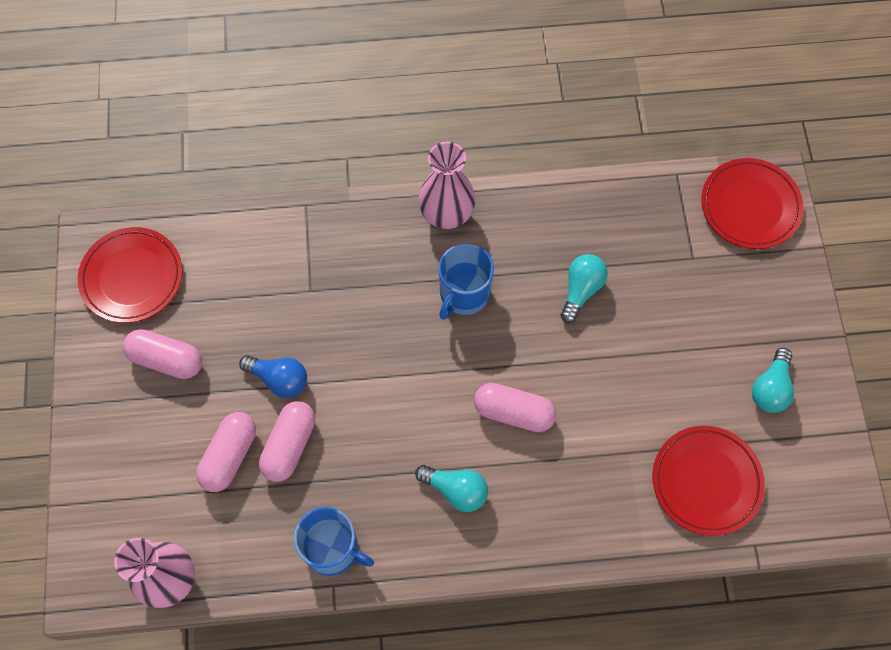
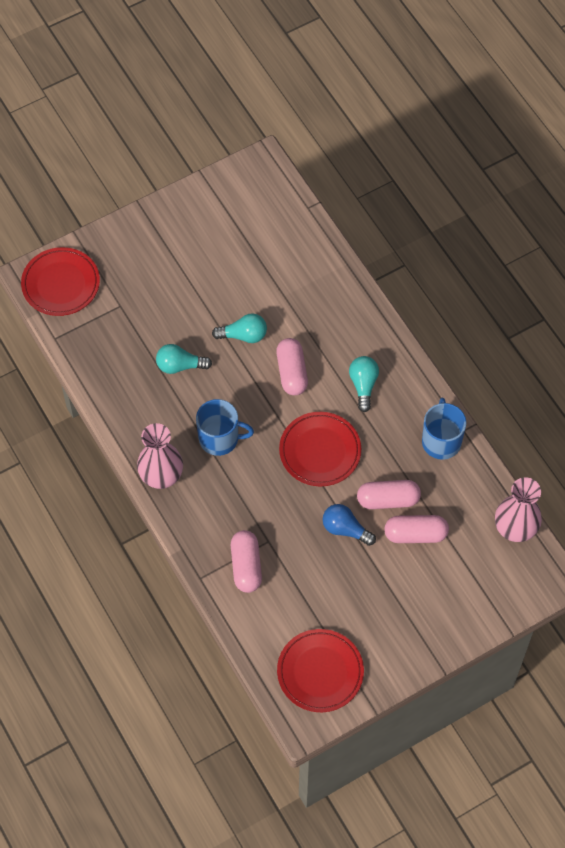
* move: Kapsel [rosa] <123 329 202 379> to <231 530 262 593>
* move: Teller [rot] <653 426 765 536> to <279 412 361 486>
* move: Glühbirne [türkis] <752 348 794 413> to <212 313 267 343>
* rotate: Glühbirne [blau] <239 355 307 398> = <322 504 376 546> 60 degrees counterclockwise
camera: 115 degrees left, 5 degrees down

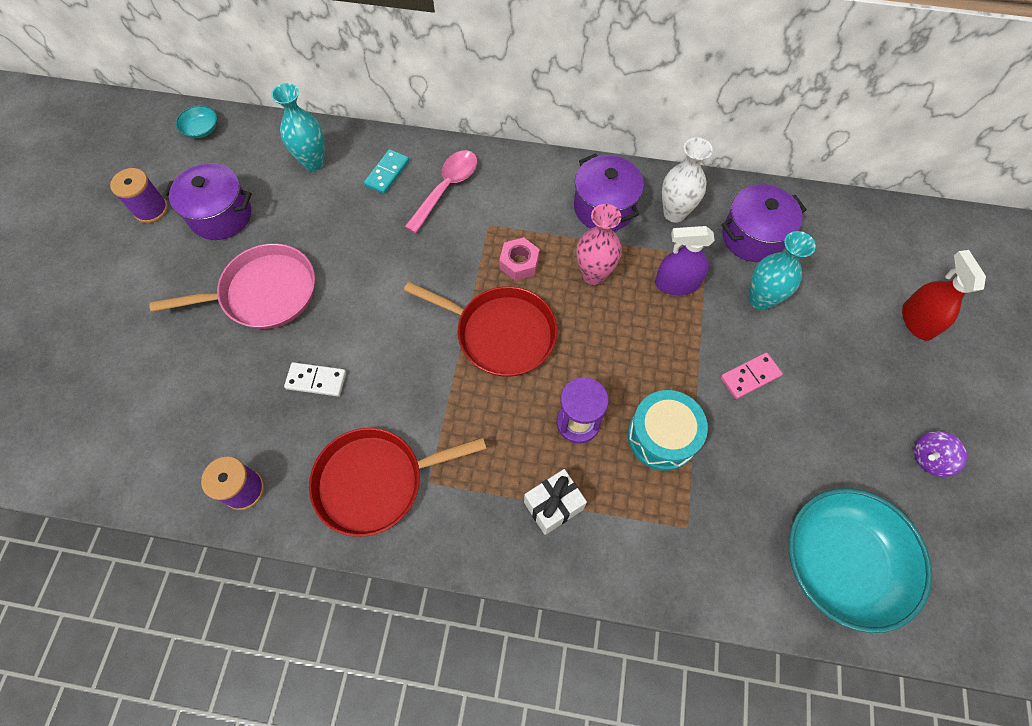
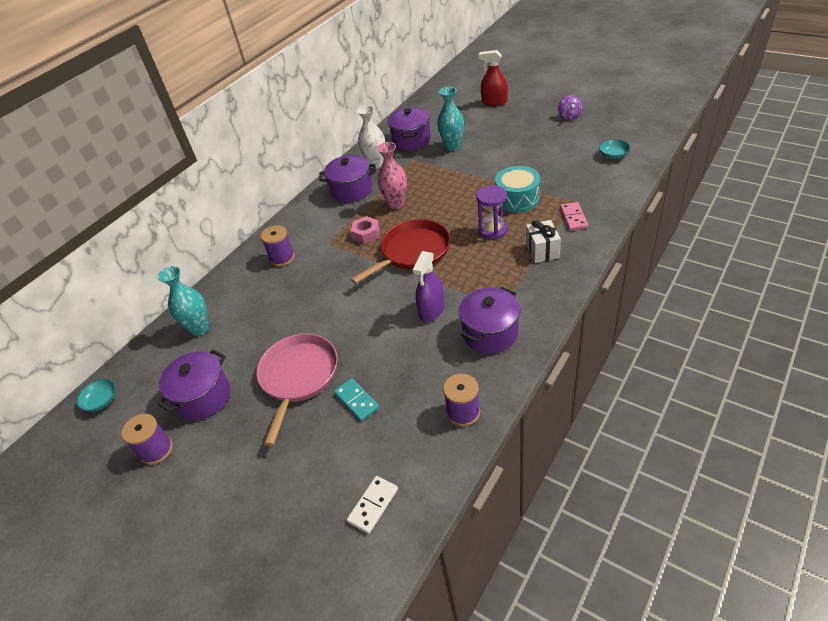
* move: Dominostein [weiß] <284 362 346 396> to <347 476 398 534>
* move: Dominostein [türkis] <364 149 409 194> to <334 378 379 421>
* move: Sprühflasche [lila] <655 226 715 296> to <412 251 444 322>
* move: Dominostein [rosa] <720 352 783 399> to <560 202 588 231>
* replace: Pfanne [rot] <309 428 487 537> to Kochtopf [lila] <458 287 520 353>
* replace: Löffel [rosa] <405 150 477 233> to Garnrolle [lila] <261 225 295 267>
* resize: Schüssel [türkis] <789 488 932 633> = <599 139 630 159> x0.41
camera: 60 degrees left, 20 degrees down

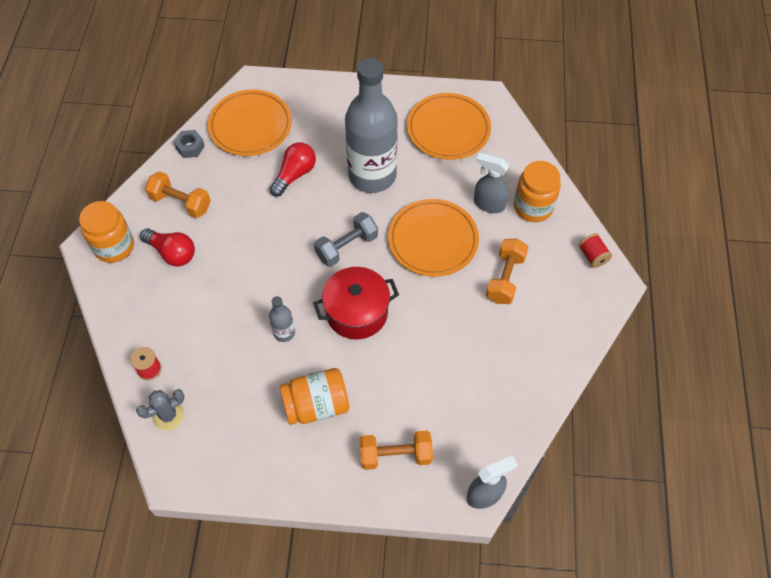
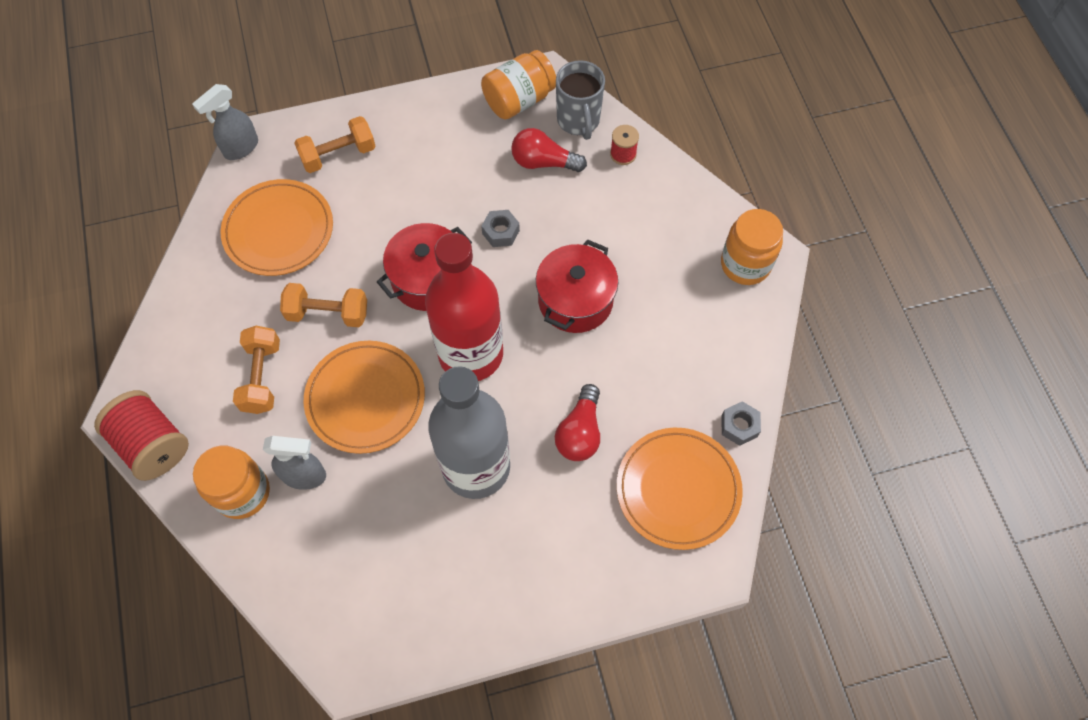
* insert: Kochtopf [rot] <536 239 618 333>
* move: Glühbirne [rot] <140 228 195 266> to <511 128 587 172>
* move: Hantel [orange] <145 171 211 218> to <280 283 367 327>
* move: Einmachglas [orange] <280 368 349 425> to <481 50 556 120>
* move: Teller [orange] <407 93 491 160> to <220 179 333 276>
* replace: Kaktus [grau] <136 389 185 431> to Tasse [grau] <556 60 605 140>
* replace: Flasche [grau] <269 296 295 342> to Sechskantmutter [grau] <481 210 520 247>
* replace: Hantel [grau] <314 212 378 267> to Flasche [rot] <425 233 503 381>
* resize: Garnrolle [rot] <579 233 612 268> = <94 390 189 481> x1.93
camera: 160 degrees right, 5 degrees up

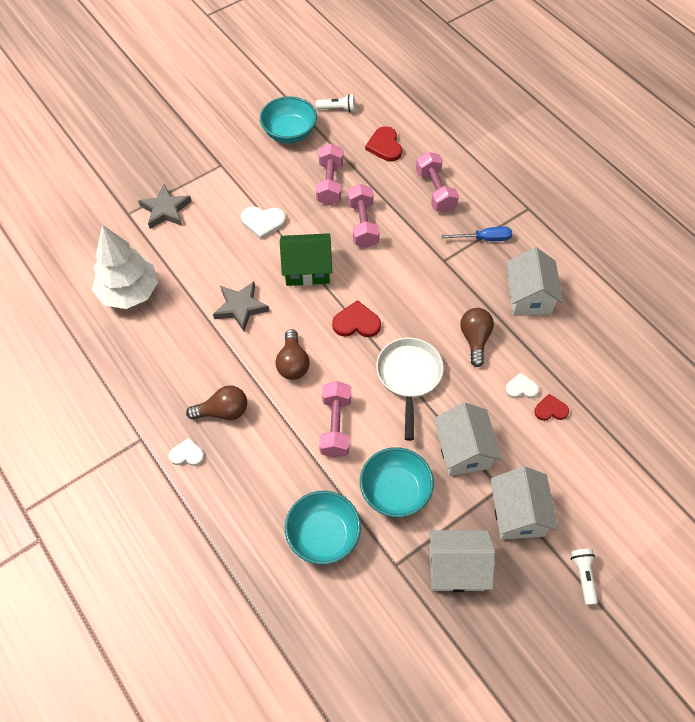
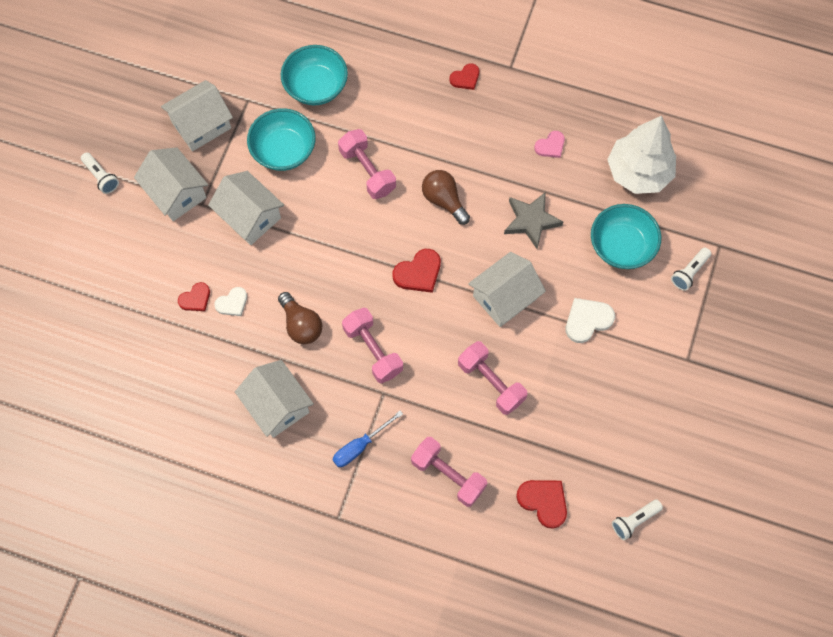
* delete: Glühbirne [braun] <186 385 247 420>
* delete: Pfanne [weiß] <376 338 444 441>
* insert: Herz [rosa] <534 131 565 158>
* move: Schüssel [türkis] <260 96 317 143> to <591 204 661 269>
* move: Hantel [rosa] <316 144 343 206> to <342 308 403 384>
* replace: Stern [grau] <138 185 192 229> to Taschenlampe [weiß] <671 248 711 291>
* recolor: Herz [weiß] <169 438 204 466> to Herz [rot] <450 63 479 90>
* recolor: Haus [grün] <280 233 332 286> to Haus [weiß] <468 252 546 327>
camera: 145 degrees right, 10 degrees up

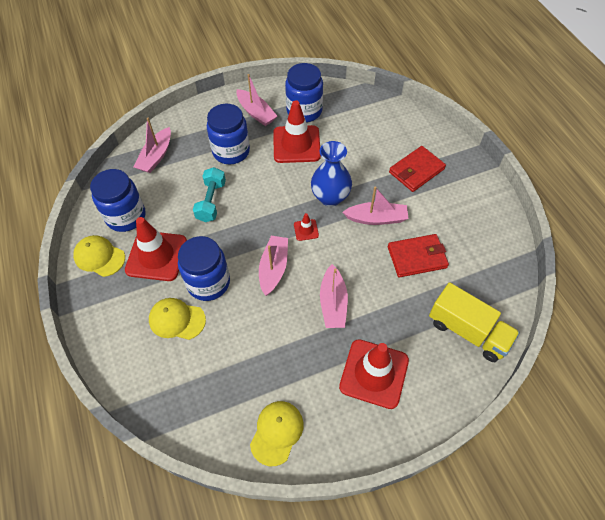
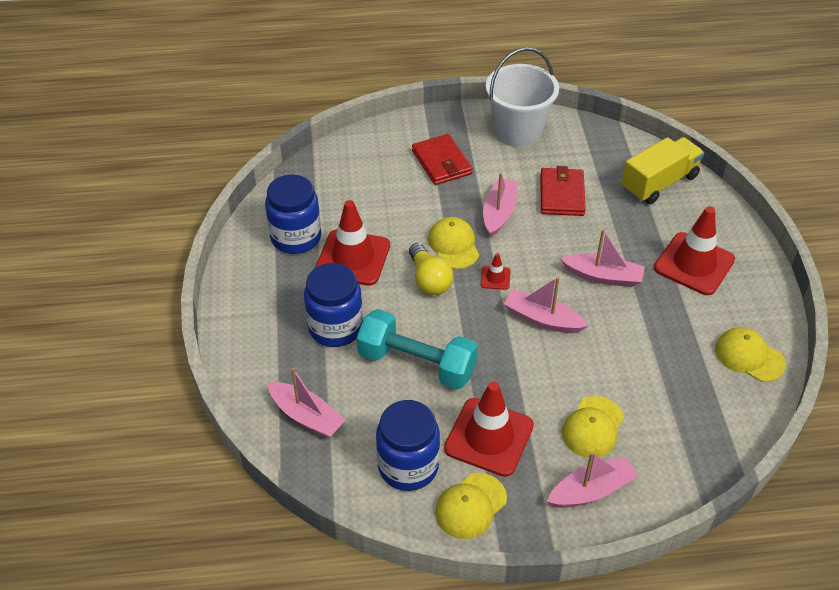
* delete: Einmachglas [blau] <178 236 230 301>
* insert: Glühbirne [gelb] <409 243 453 295>
* insert: Eimer [weiß] <486 47 559 147>
* move: Boot [rosa] <236 74 277 126> to <547 452 639 508>
* replace: Vase [blau] <311 141 352 207> to Kappe [gelb] <428 217 479 269>
* resize: Hantel [türkis] <193 167 226 222> = <357 309 478 389> x1.51
camera: 75 degrees left, 10 degrees down

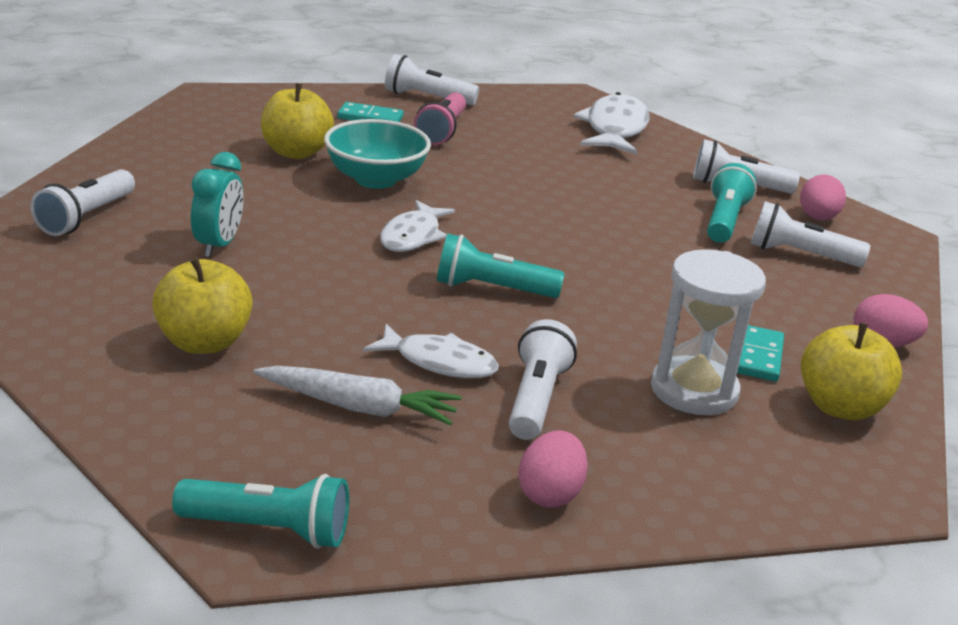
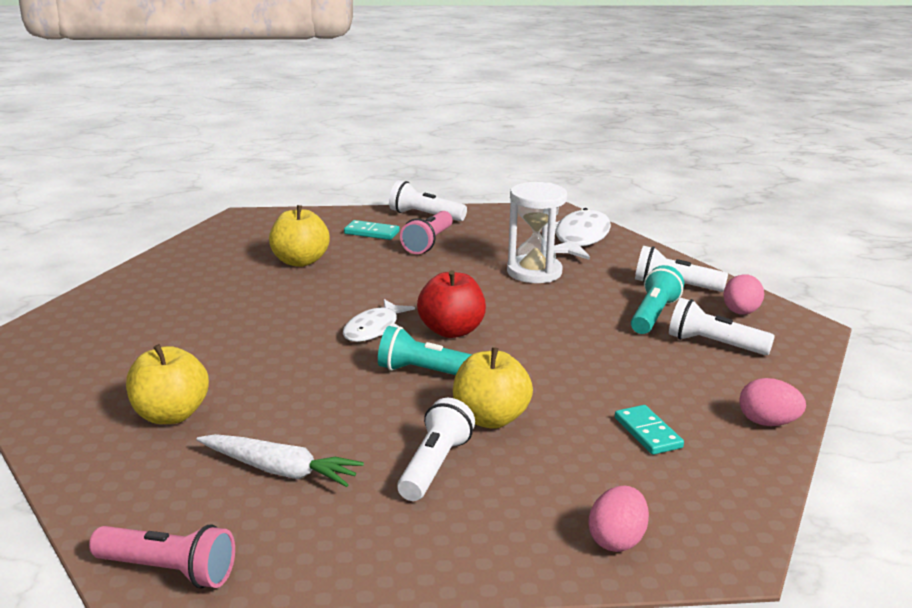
* delete: Taschenlampe [weiß] <30 169 135 236>
* delete: Wecker [türkis] <191 152 243 257>
* delete: Schüssel [türkis] <324 119 431 189>
* delete: Fisch [weiß] <363 324 499 378>
* insert: Apfel [rot] <417 270 486 338>
* move: Ei [rosa] <518 430 588 508> to <588 485 649 552>
* move: Sanduhr [weiß] <651 249 766 415> to <507 182 567 283>
* move: Apfel [gelb] <801 322 902 420> to <453 347 533 429>
* recolor: Taschenlampe [türkis] <172 474 349 549> to Taschenlampe [rosa] <89 524 235 589>
* rotate: Dominostein [türkis] <737 325 784 381> = <615 405 684 455> 45 degrees counterclockwise
camera: 10 degrees right, 5 degrees down

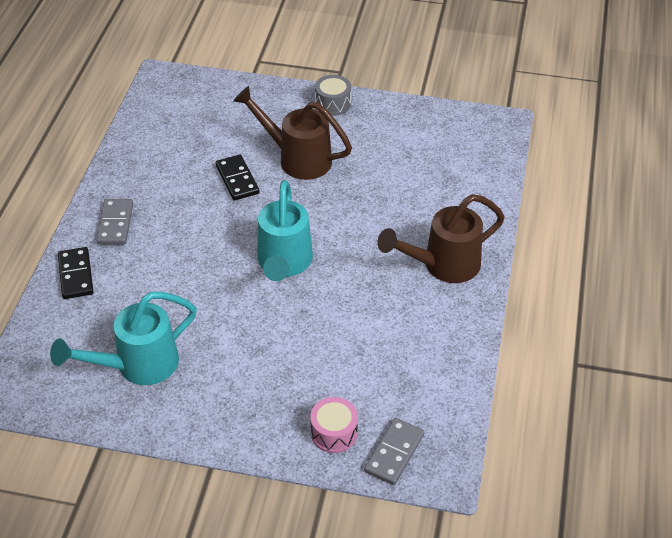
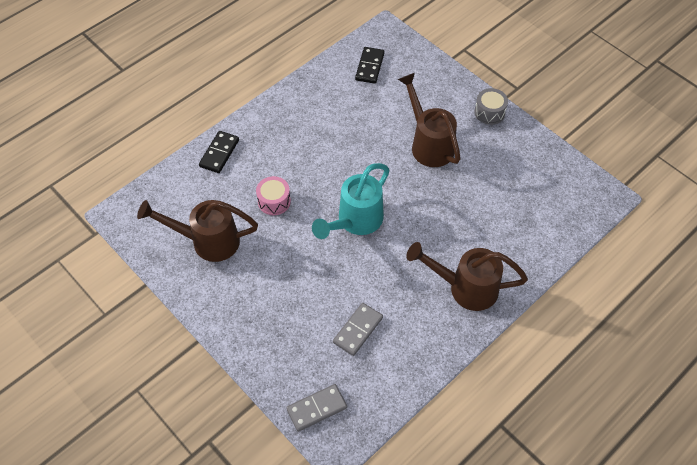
* move: Dominostein [grau] <96 199 133 244> to <333 303 383 356>
* move: Dominostein [schwarz] <216 154 259 201> to <355 47 385 84>
* move: Trommel [rosa] <310 397 358 453> to <256 176 291 215>
* recolor: Gießkanne [türkis] <50 292 197 385> to Gießkanne [braun] <137 200 258 262>
camera: 35 degrees right, 10 degrees up

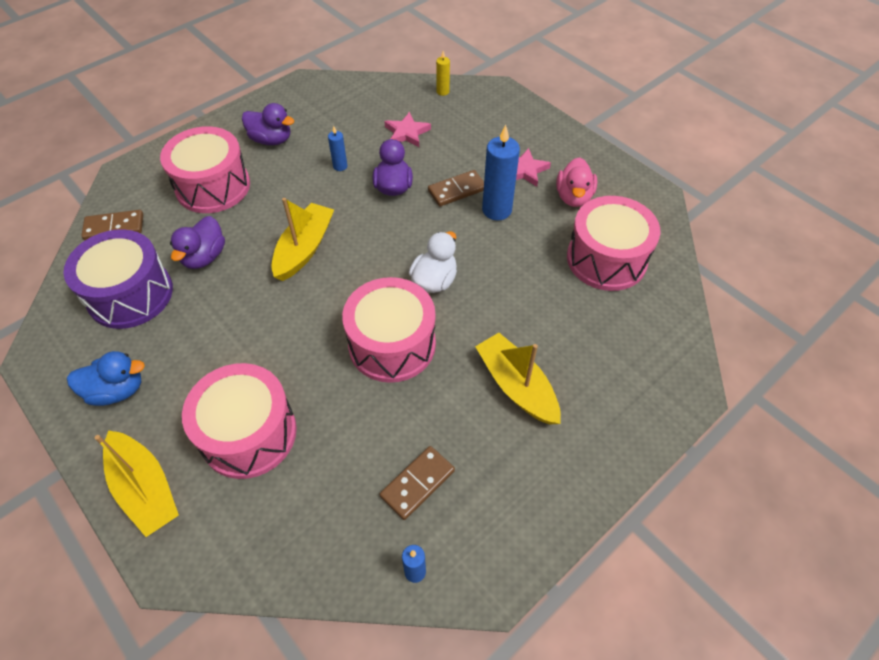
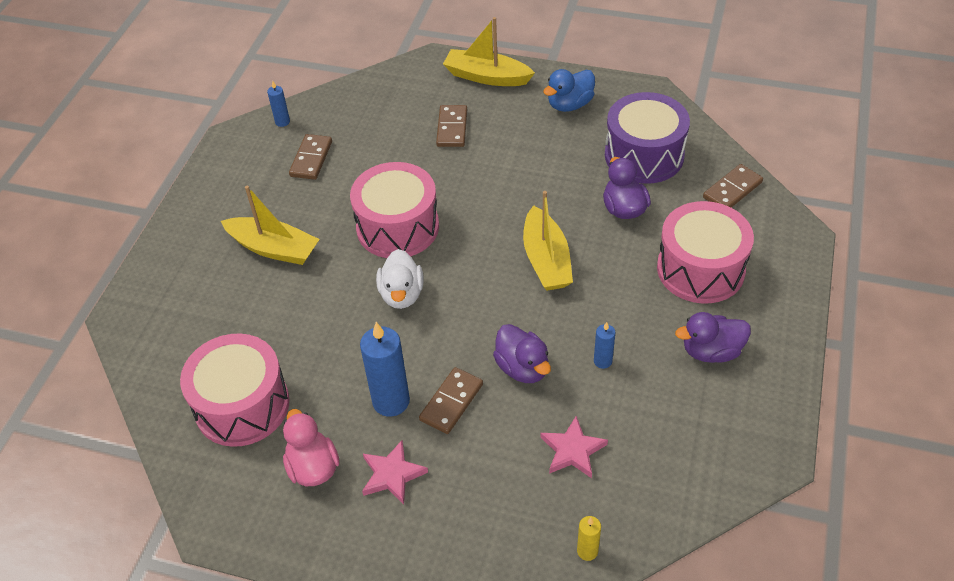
* replace: Trommel [rosa] <182 363 297 479> to Dominostein [braun] <436 105 467 147>
camera: 150 degrees right, 5 degrees down

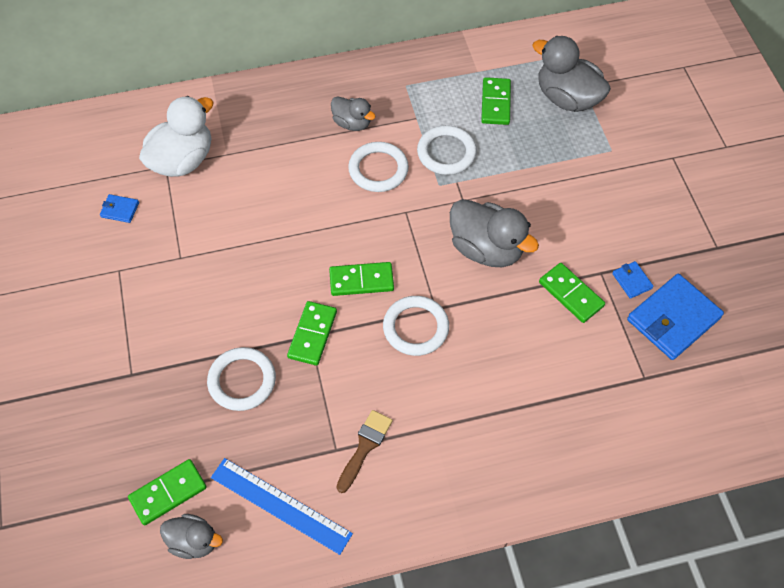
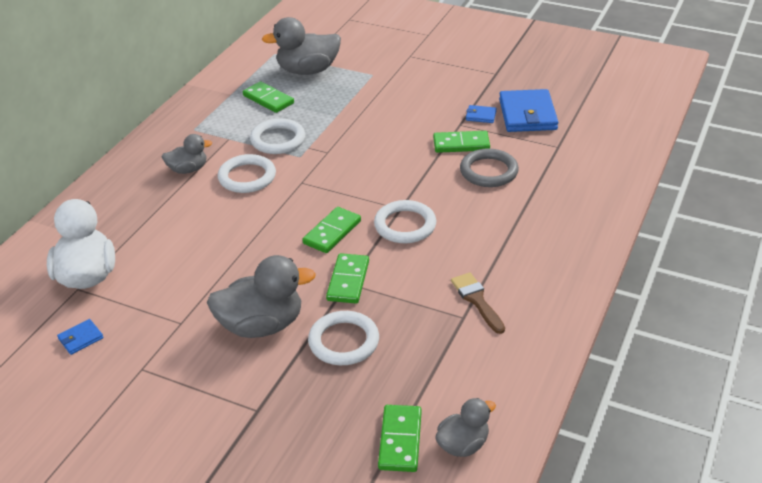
* delete: Lineal [blau] <211 458 353 555>
* insert: Ring [grau] <460 148 519 187>
* move: Ente [grau] <450 199 539 267> to <207 255 316 338>
* rotate: Dominostein [grün] <287 301 337 366> = <326 253 369 304> 45 degrees clockwise
camera: 50 degrees left, 20 degrees down

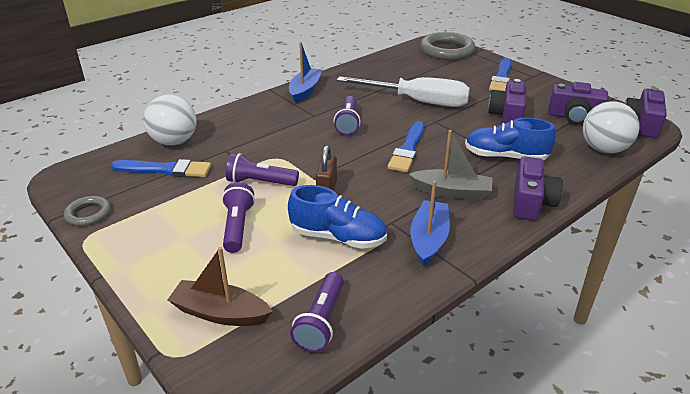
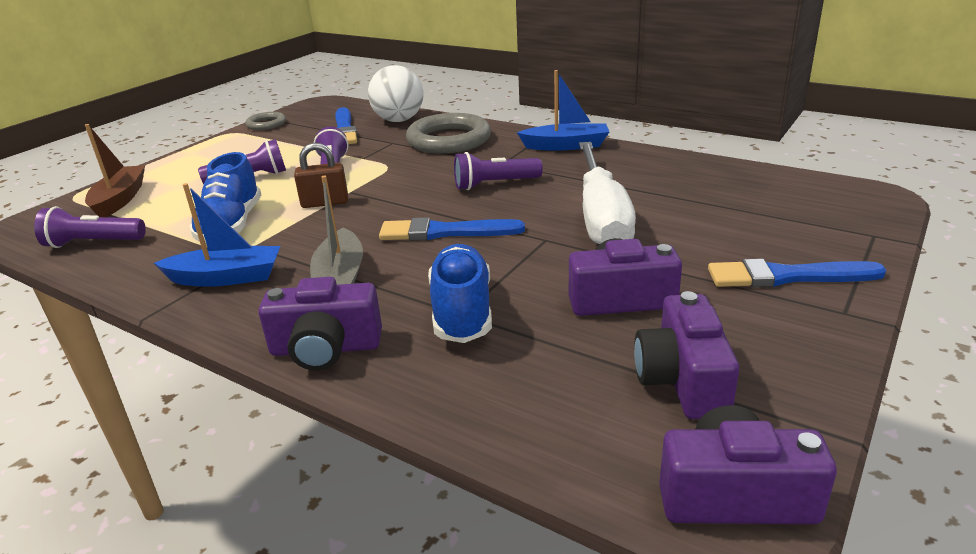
* delete: Ball [weiß] <583 101 640 153>
* move: Ring [grau] <420 32 476 60> to <406 113 491 153>
camera: 75 degrees right, 5 degrees down

